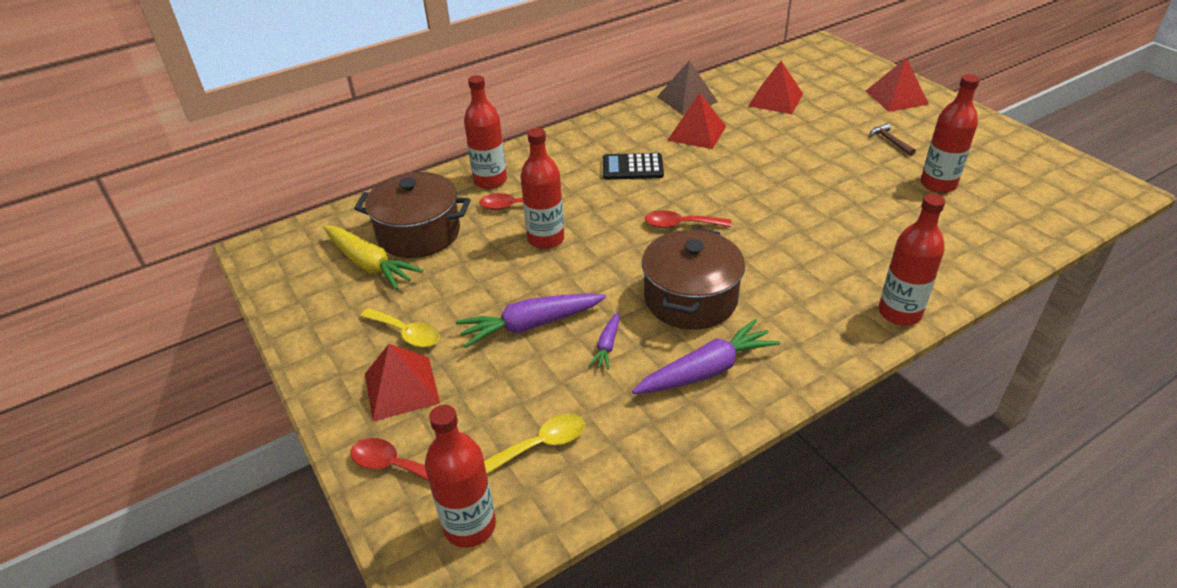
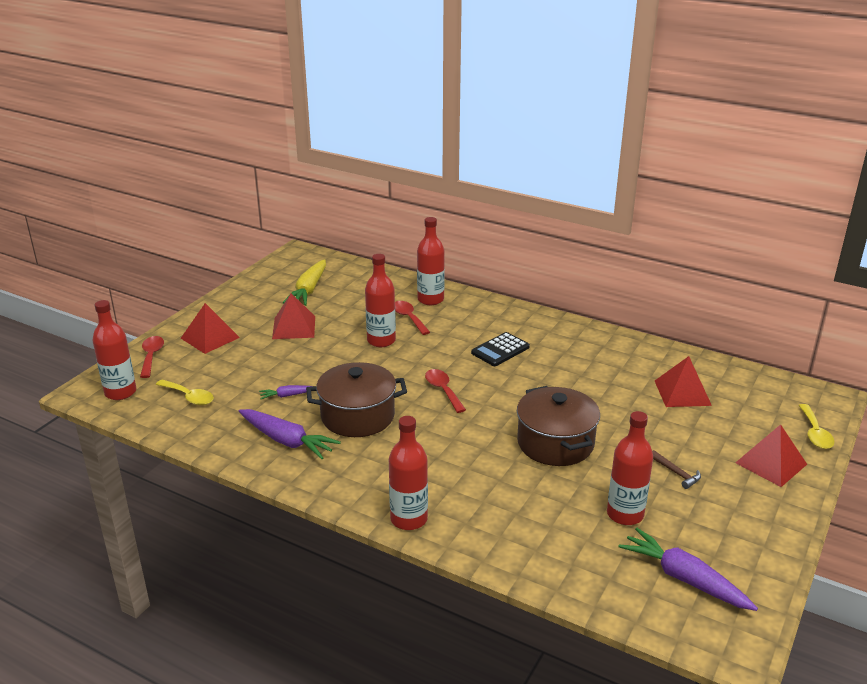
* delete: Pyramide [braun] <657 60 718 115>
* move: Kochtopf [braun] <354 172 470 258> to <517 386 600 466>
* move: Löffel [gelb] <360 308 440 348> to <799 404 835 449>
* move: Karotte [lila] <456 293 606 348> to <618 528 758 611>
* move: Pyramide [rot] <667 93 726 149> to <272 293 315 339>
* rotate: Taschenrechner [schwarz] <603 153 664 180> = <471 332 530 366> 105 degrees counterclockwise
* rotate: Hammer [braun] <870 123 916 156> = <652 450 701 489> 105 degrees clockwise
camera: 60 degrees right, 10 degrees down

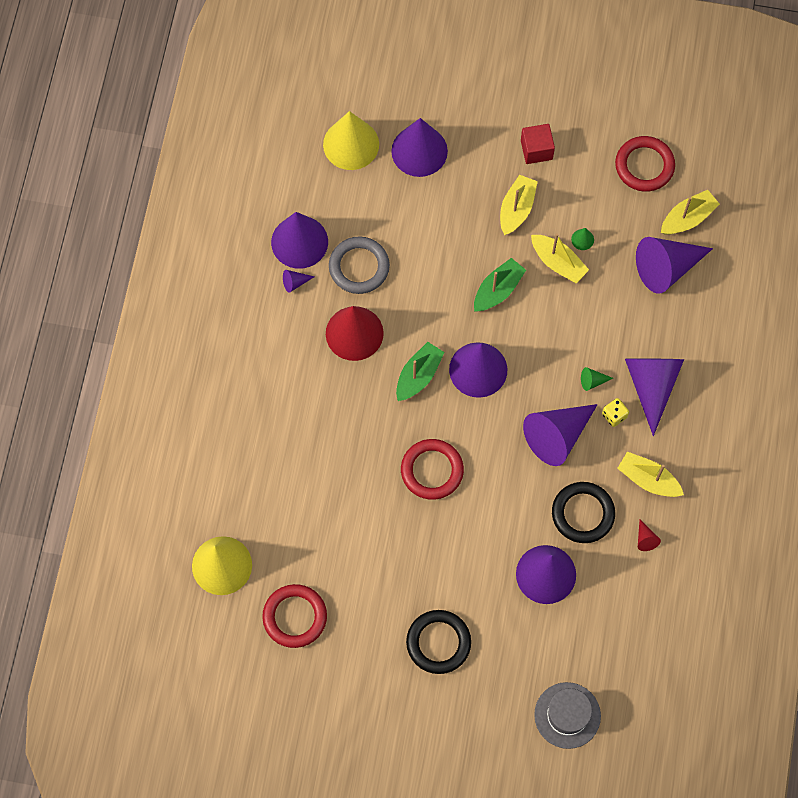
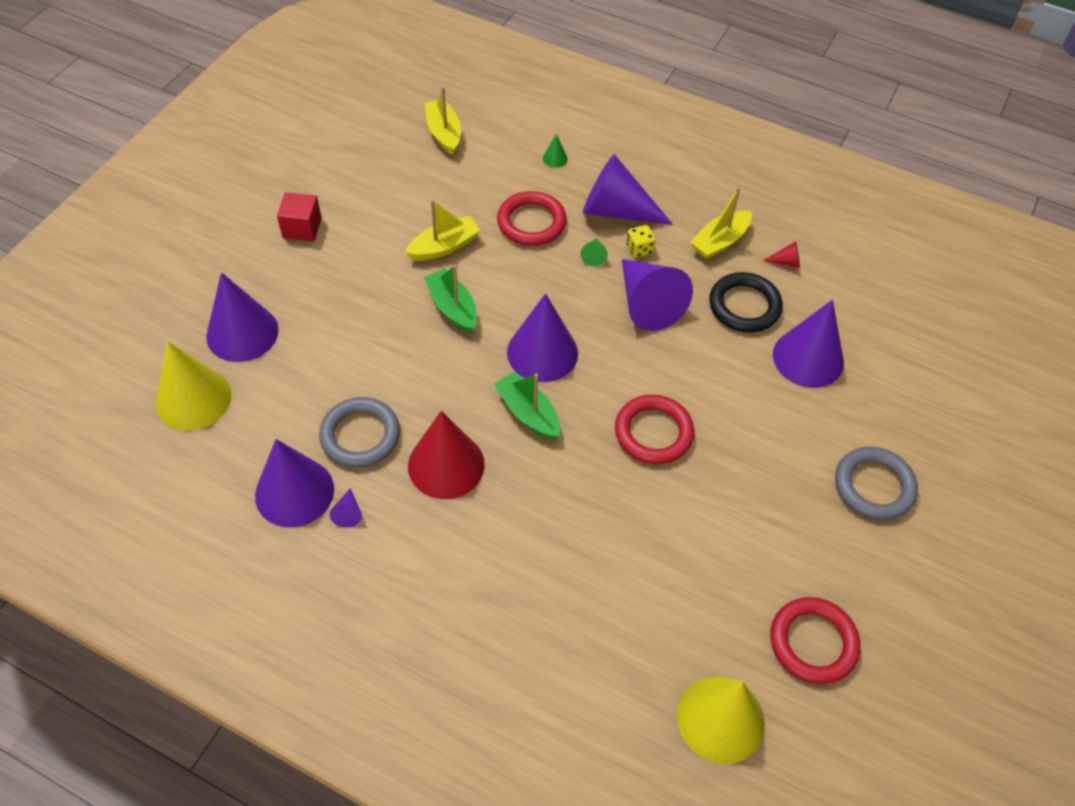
* delete: Boot [gelb] <500 175 538 235>
* delete: Hut [grau] <534 682 601 749>
* delete: Kegel [lila] <636 237 713 294>
* move: Kegel [grün] <571 228 594 250> to <543 134 568 168>
* move: Ring [rot] <615 136 675 192> to <497 191 567 246>
* recolor: Ring [schwarz] <406 610 471 674> to Ring [grau] <835 447 918 520>
camera: 75 degrees left, 15 degrees down

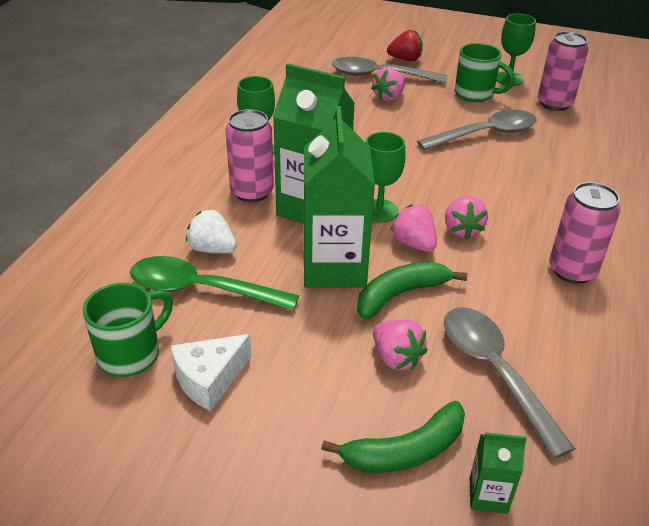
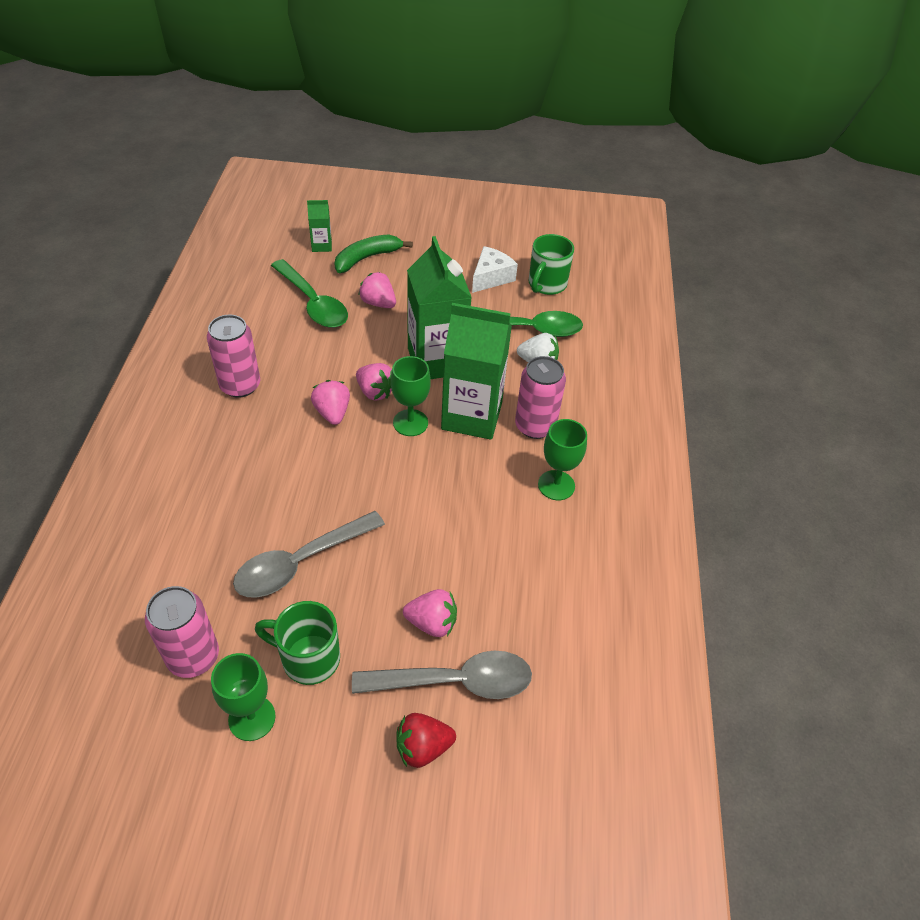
* delete: Banane [grün] <357 262 467 319>
* recolor: Löffel [grau] <444 307 575 459> to Löffel [grün] <271 259 348 328>
* rotate: Erdbeere [rosa] <371 67 405 102> = <403 589 457 637> 75 degrees clockwise
camera: 165 degrees right, 10 degrees up

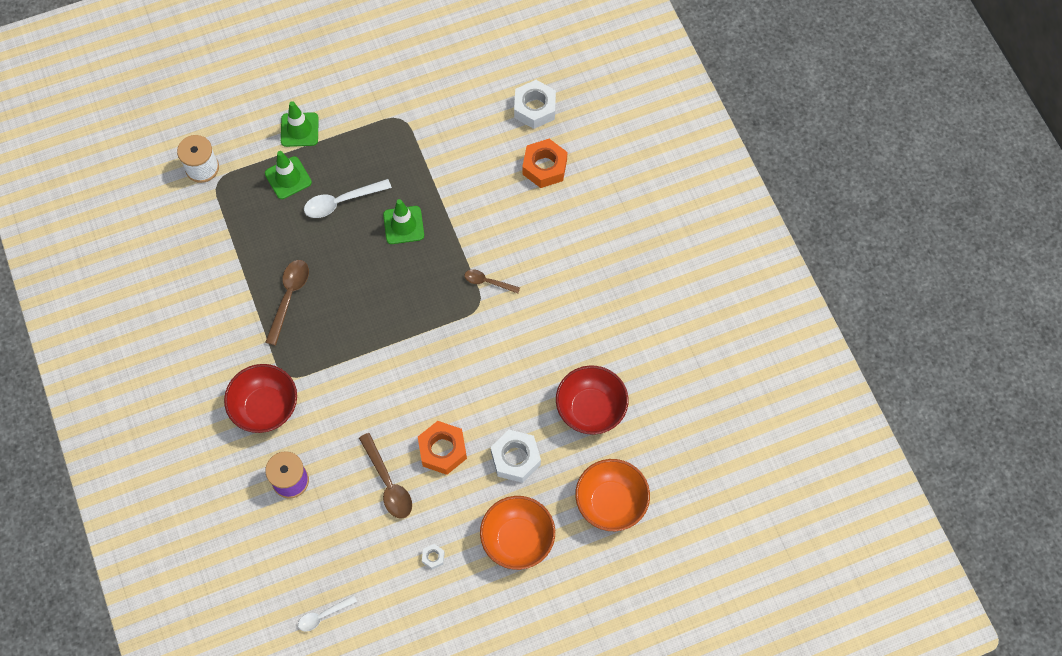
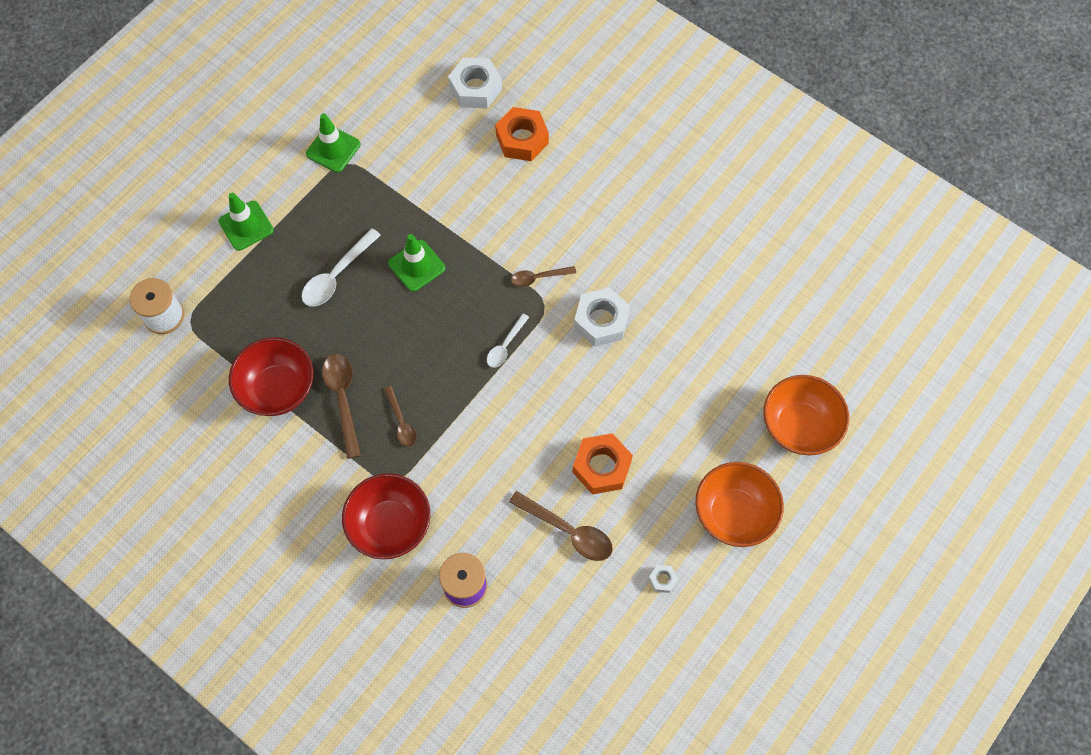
* insert: Löffel [braun] <384 386 417 447>
* move: Leitkegel [grün] <265 151 312 199> to <306 113 360 173>
* move: Löffel [weiß] <298 595 357 632> to <487 313 529 368>
* move: Sechskantmutter [weiß] <491 430 541 483> to <574 288 630 347>
* move: Schüssel [rot] <556 365 628 435> to <229 337 314 416>
camera: 30 degrees left, 0 degrees up

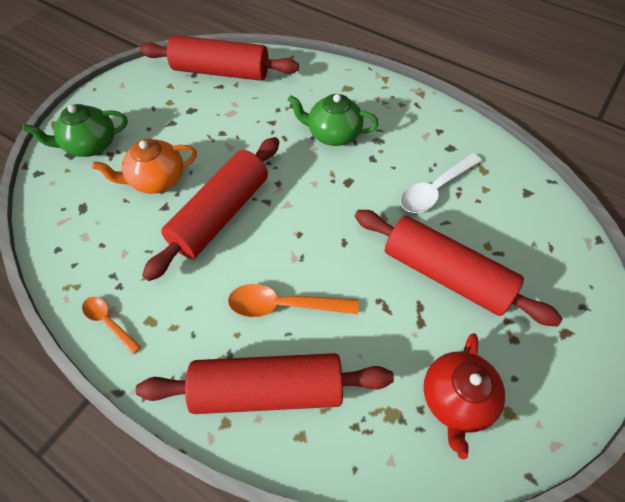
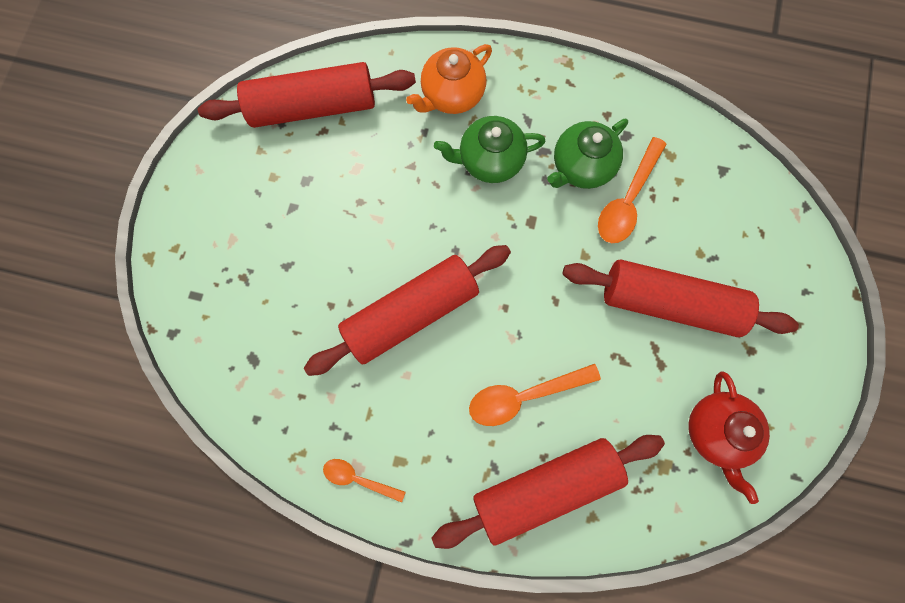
* move: Teekanne [grün] <23 104 128 157> to <547 119 628 189>
* move: Teekanne [orange] <92 139 197 194> to <406 44 492 114>
* recolor: Löffel [weiß] <400 153 482 213> to Löffel [orange] <598 137 667 243>
* rotate: Nudelholz [rot] <142 137 279 281> = <304 245 511 376> 45 degrees clockwise
camera: 20 degrees left, 20 degrees up

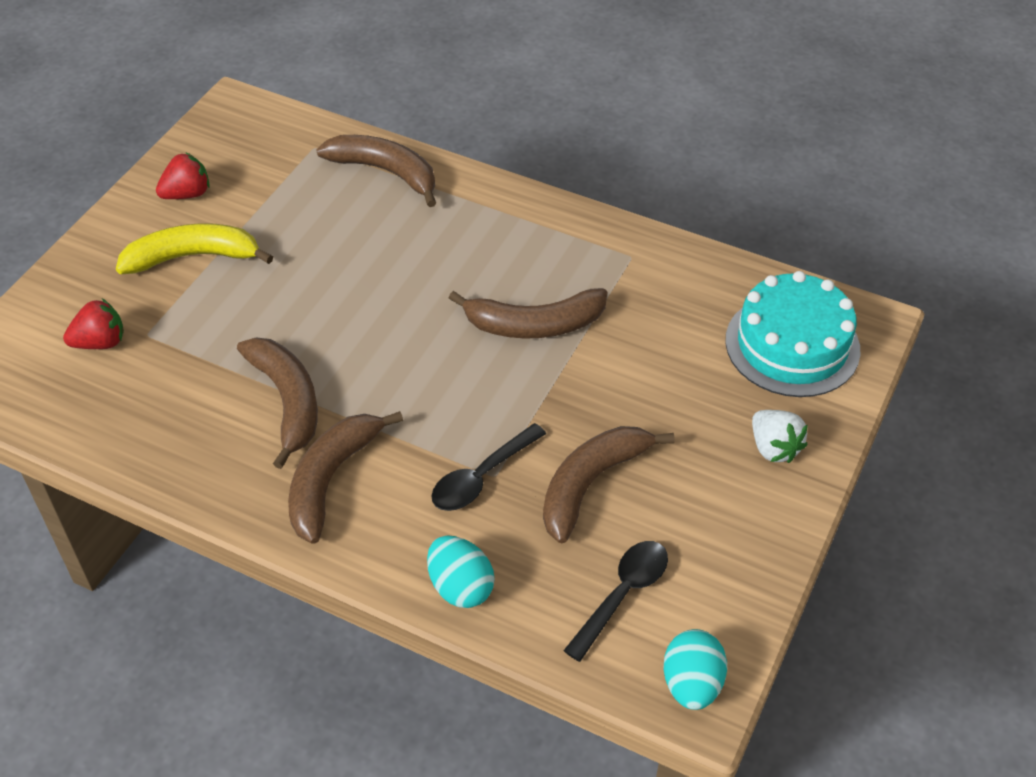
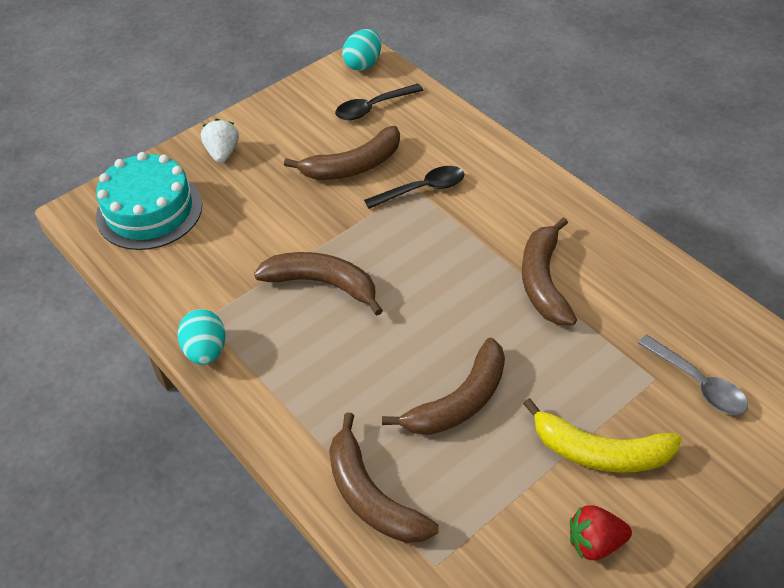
* move: Banane [braun] <288 411 403 544> to <382 338 505 435>
* move: Ei [türkis] <427 535 495 608> to <177 309 226 365>
* replace: Erdbeere [rot] <63 299 124 349> to Löffel [grau] <638 334 748 415>
camera: 155 degrees left, 0 degrees up

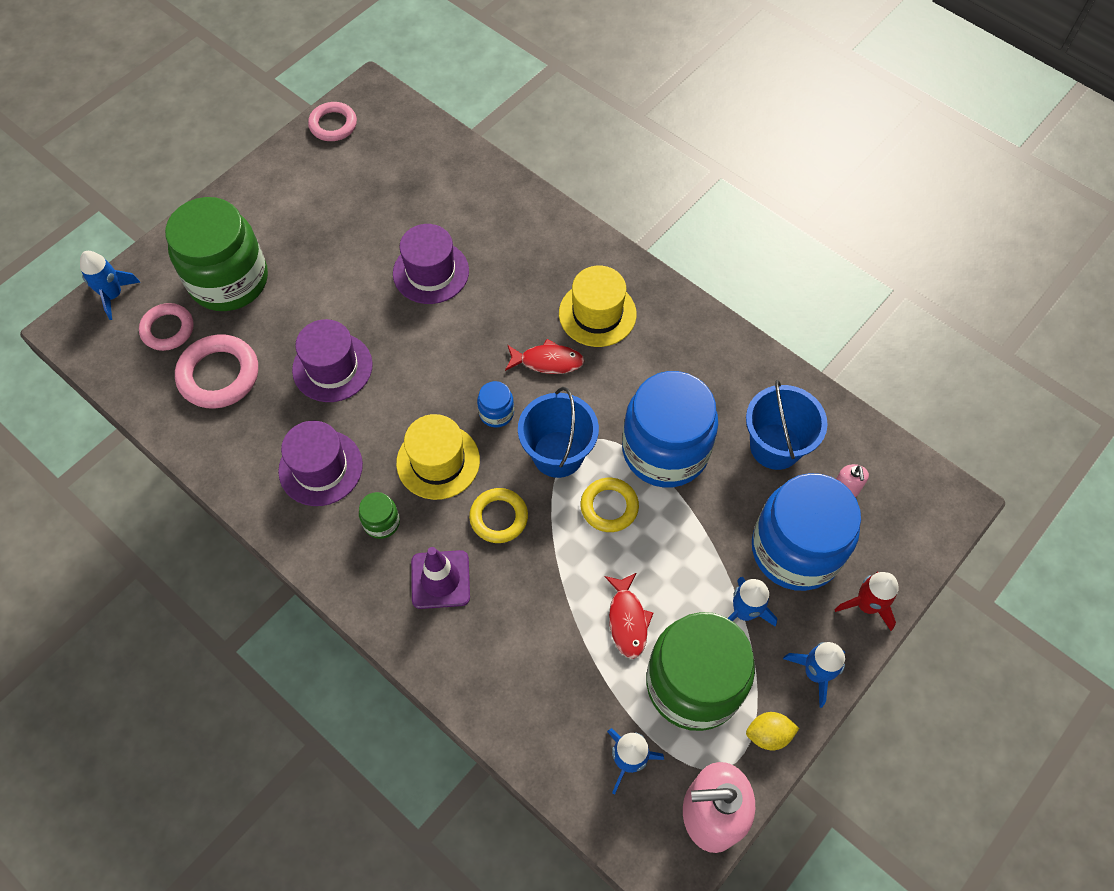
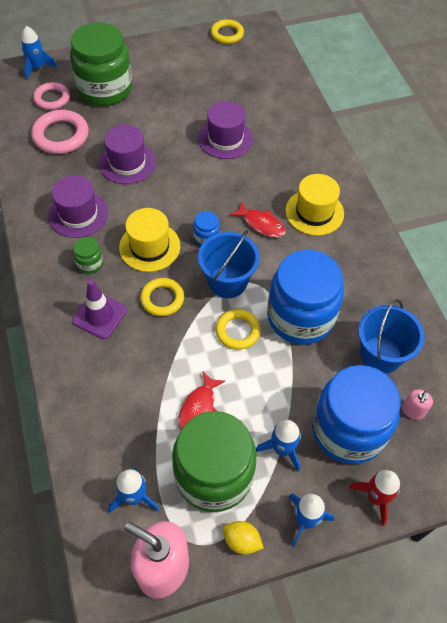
* recolor: Ring [rosa] <308 102 357 141> to Ring [gelb] <211 19 244 44>
camera: 30 degrees right, 5 degrees down

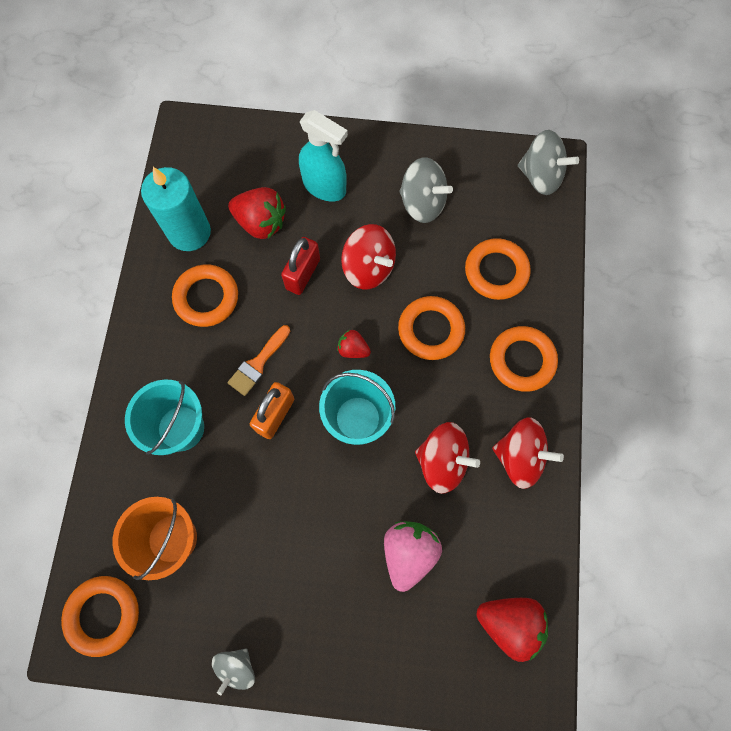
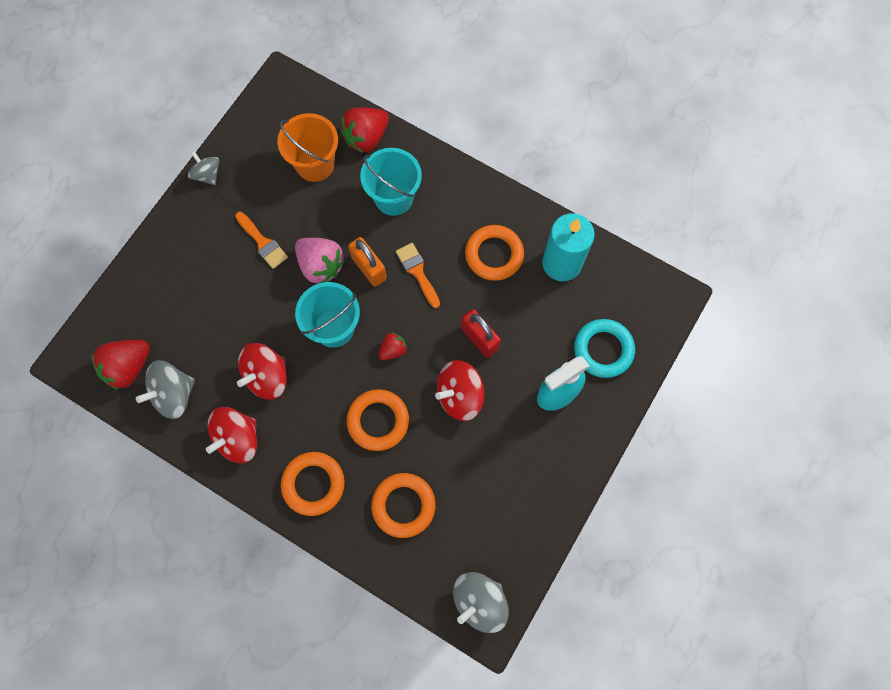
* delete: Ring [orange] <61 576 139 657>
* insert: Pinsel [orange] <235 212 288 269>
* insert: Ring [türkis] <574 319 635 378>
* move: Erdbeere [rot] <228 187 286 239> to <340 108 389 152>
* move: Erdbeere [rosa] <384 521 442 592> to <295 238 345 284>
* move: Kreisel [grau] <399 157 453 223> to <136 360 195 419>
camera: 115 degrees right, 0 degrees up

